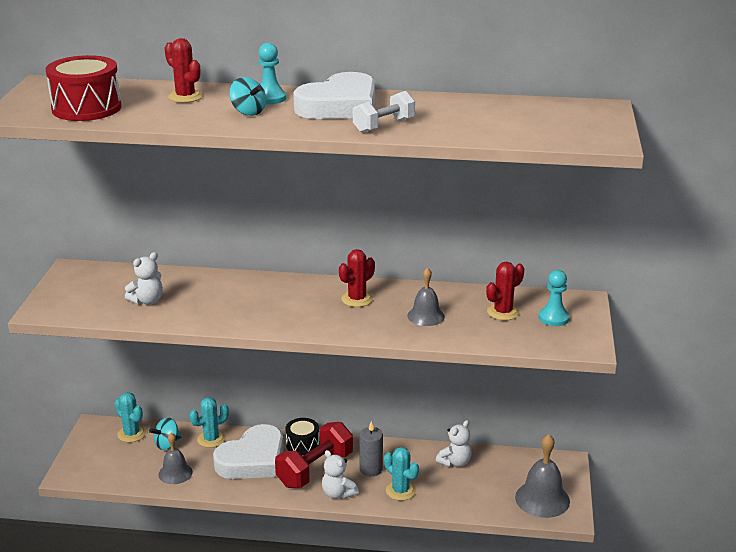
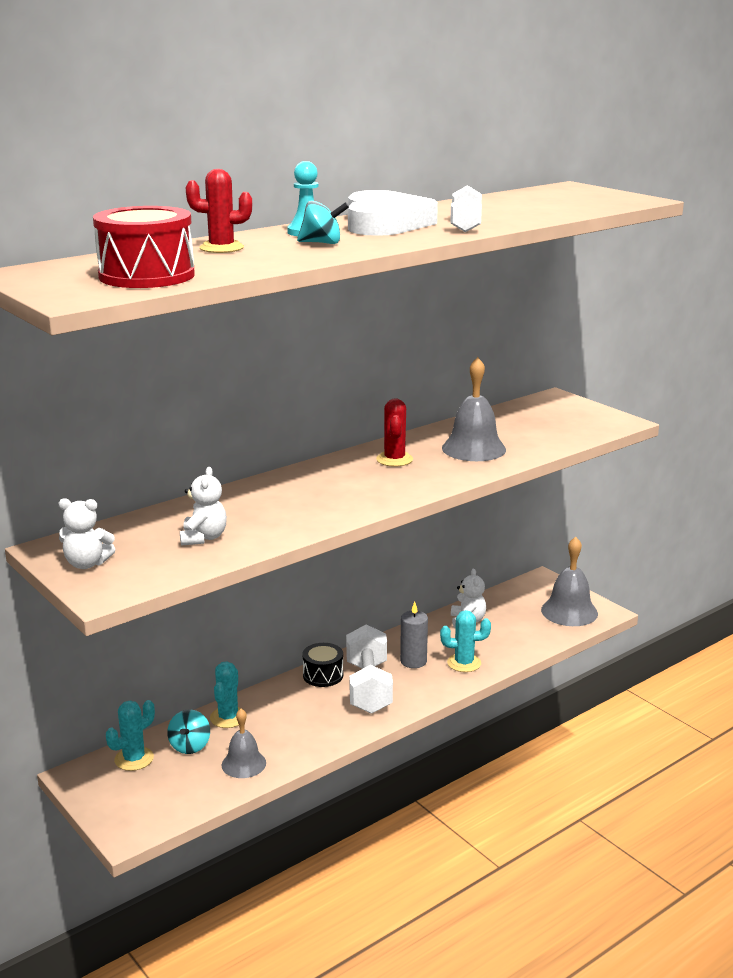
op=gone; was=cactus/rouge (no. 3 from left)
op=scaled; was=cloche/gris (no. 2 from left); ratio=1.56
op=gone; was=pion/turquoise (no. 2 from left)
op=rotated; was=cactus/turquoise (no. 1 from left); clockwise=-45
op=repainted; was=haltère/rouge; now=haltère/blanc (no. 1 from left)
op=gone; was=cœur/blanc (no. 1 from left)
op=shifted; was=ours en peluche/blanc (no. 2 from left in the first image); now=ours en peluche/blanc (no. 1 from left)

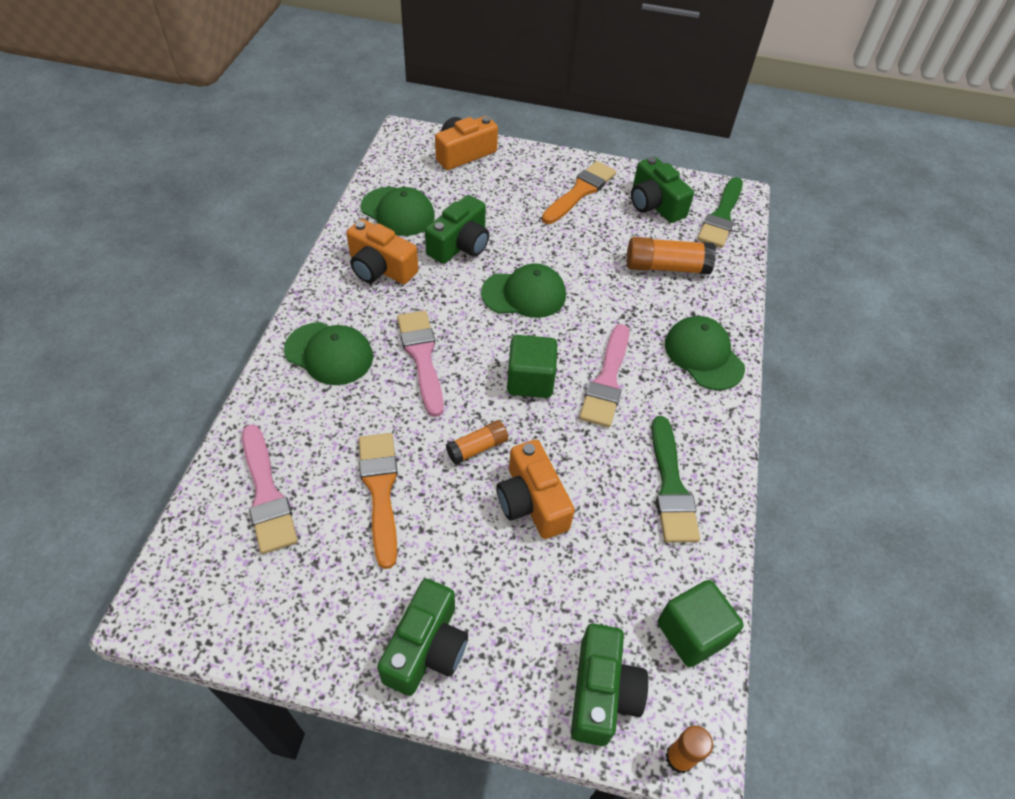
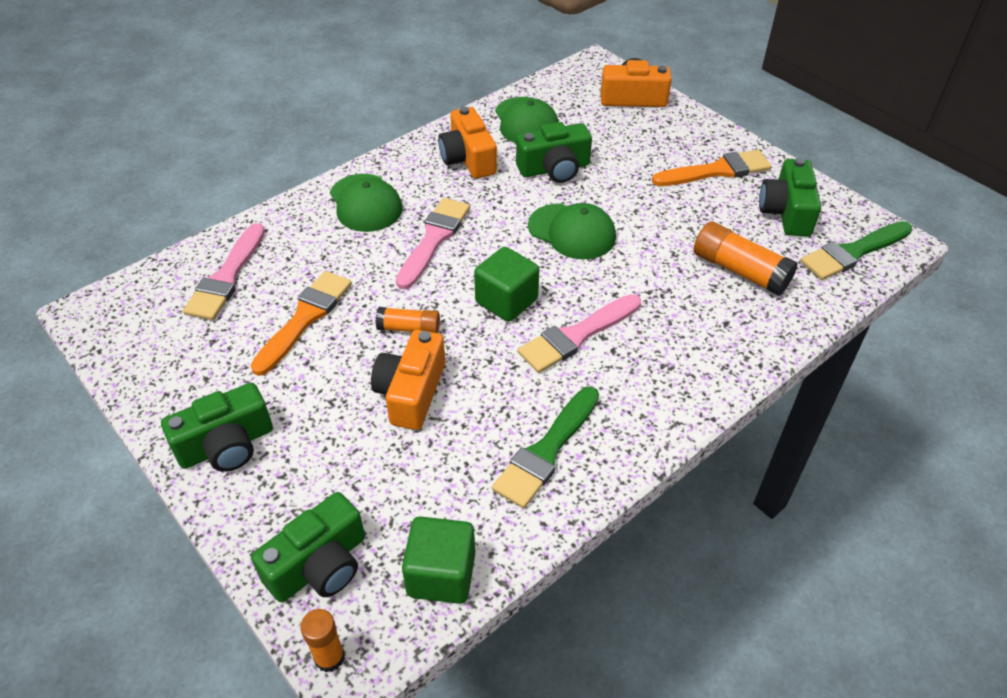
op=gone; was=casquette/vert (no. 4 from left)

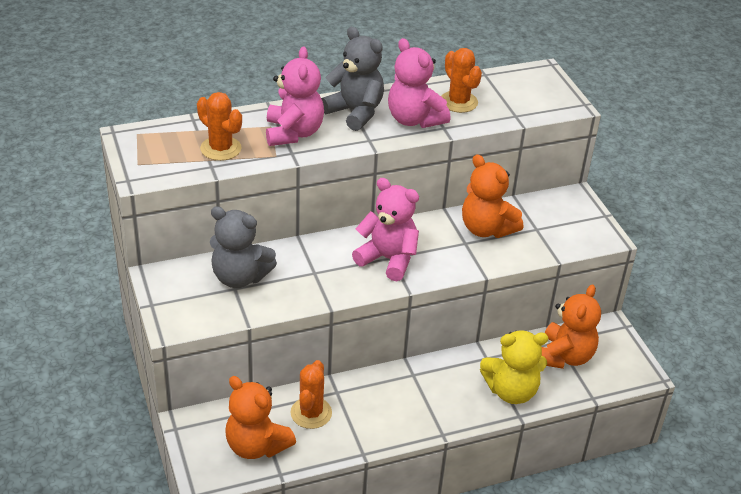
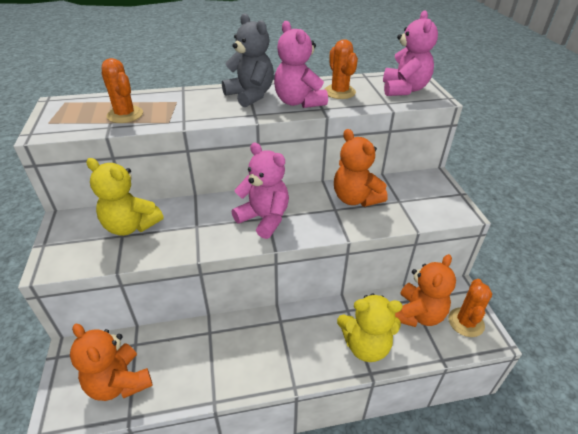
op=shifted; was=ours en peluche/rose (no. 1 from left in the first image); now=ours en peluche/rose (no. 3 from left)
op=repainted; was=ours en peluche/gris (no. 1 from left); now=ours en peluche/jaune (no. 1 from left)
op=shifted; was=cactus/orange (no. 2 from left in the first image); now=cactus/orange (no. 3 from left)

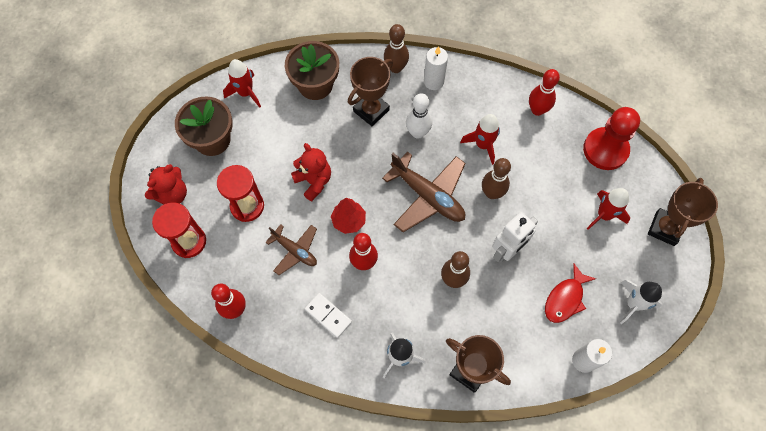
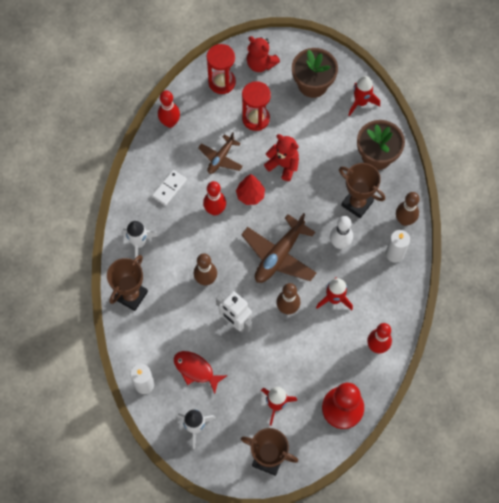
op=rotated; was=ours en peluche/rouge (no. 2 from left); clockwise=-105

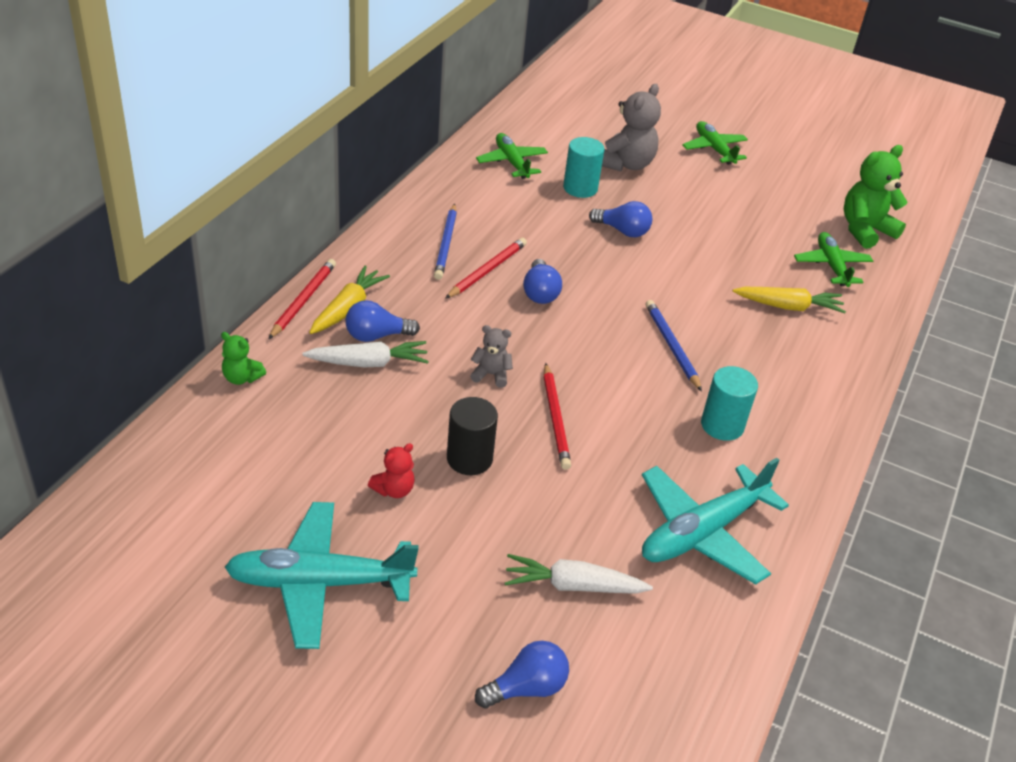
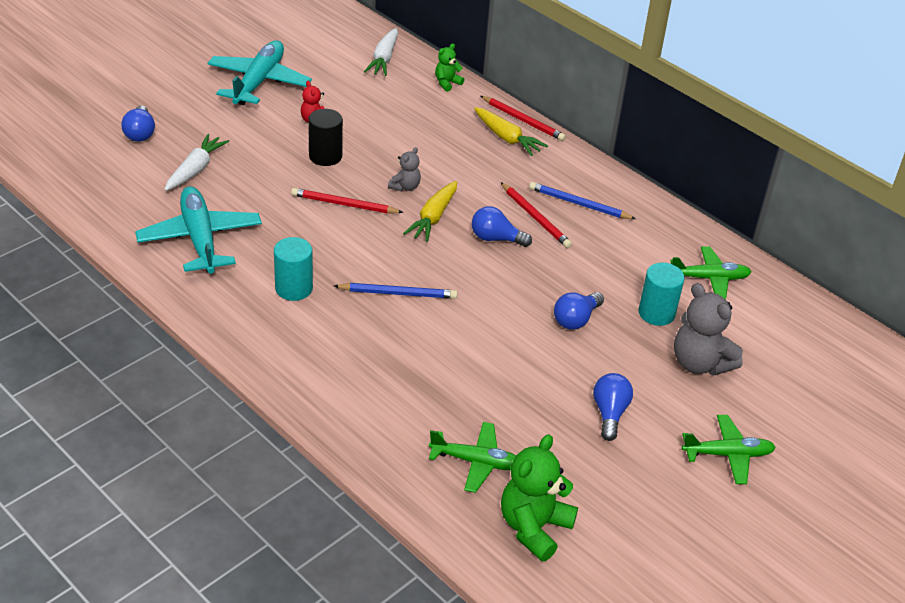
op=rotated; was=ours en peluche/vert (no. 2 from left); clockwise=-135
op=shifted; was=carotte/jaune (no. 2 from left in the first image); now=carotte/jaune (no. 1 from left)
op=shifted; was=ampoule/bleu (no. 1 from left in the first image); now=ampoule/bleu (no. 4 from left)
op=shifted; was=carotte/blanc (no. 1 from left in the first image); now=carotte/blanc (no. 2 from left)

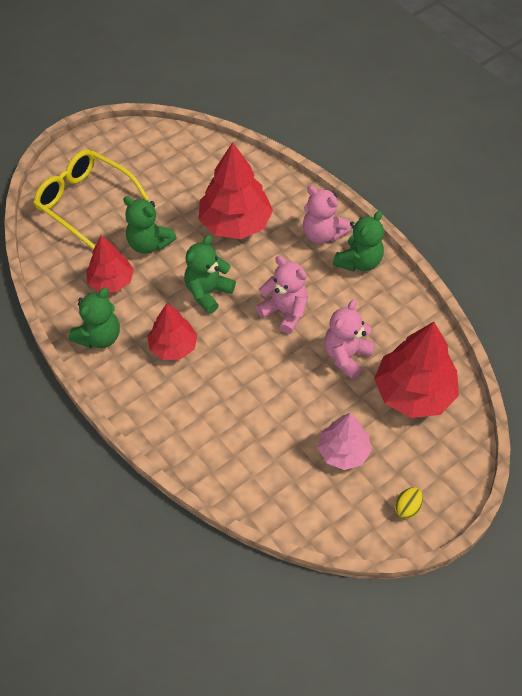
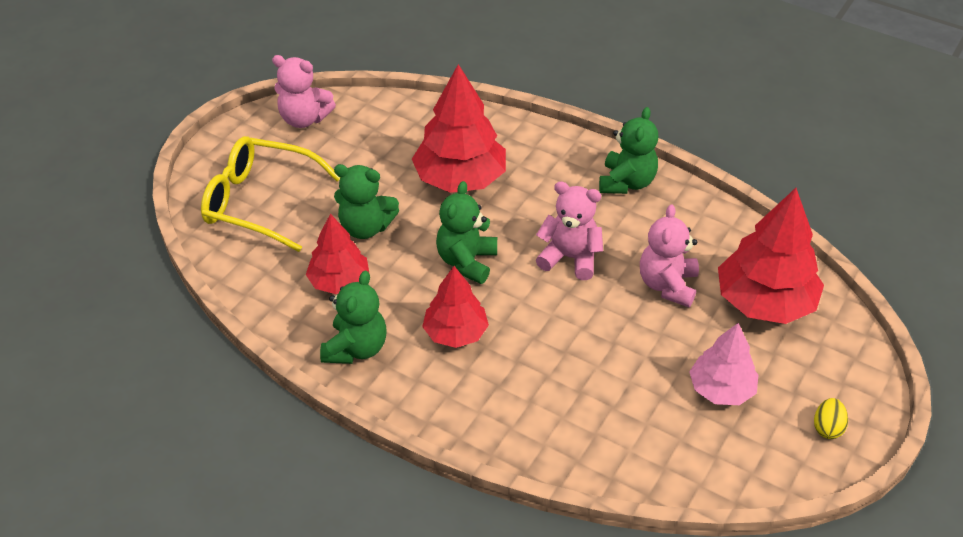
op=shifted; was=ours en peluche/rose (no. 2 from left in the first image); now=ours en peluche/rose (no. 1 from left)

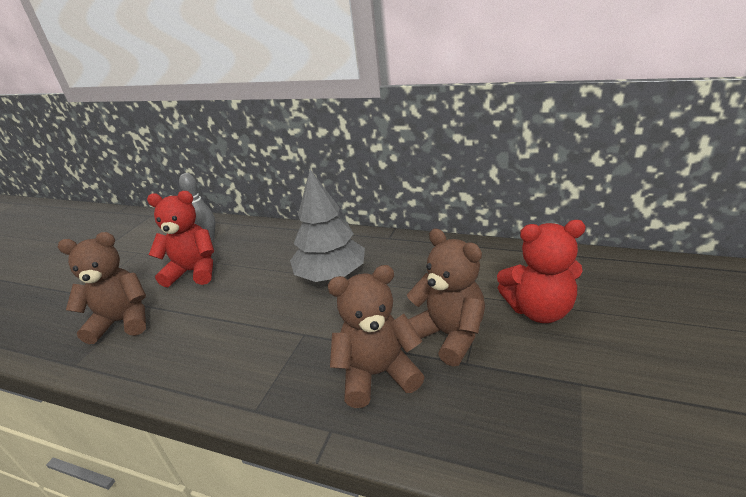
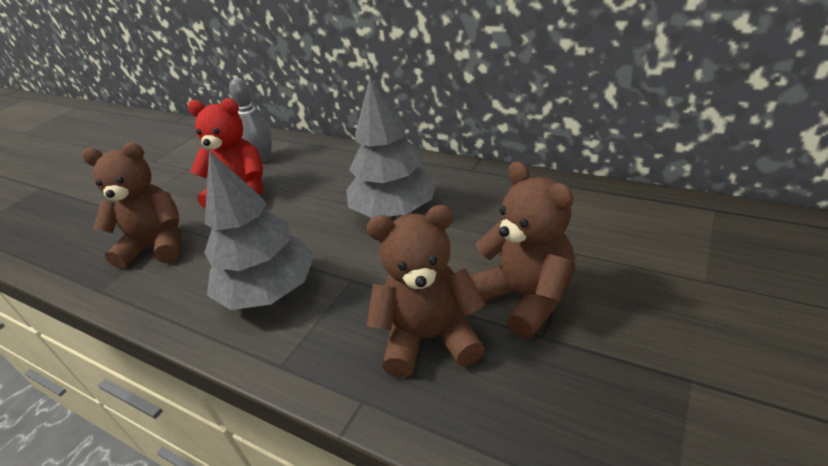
op=gone; was=ours en peluche/rouge (no. 2 from left)
op=new; now=arbre/gris (no. 1 from left)

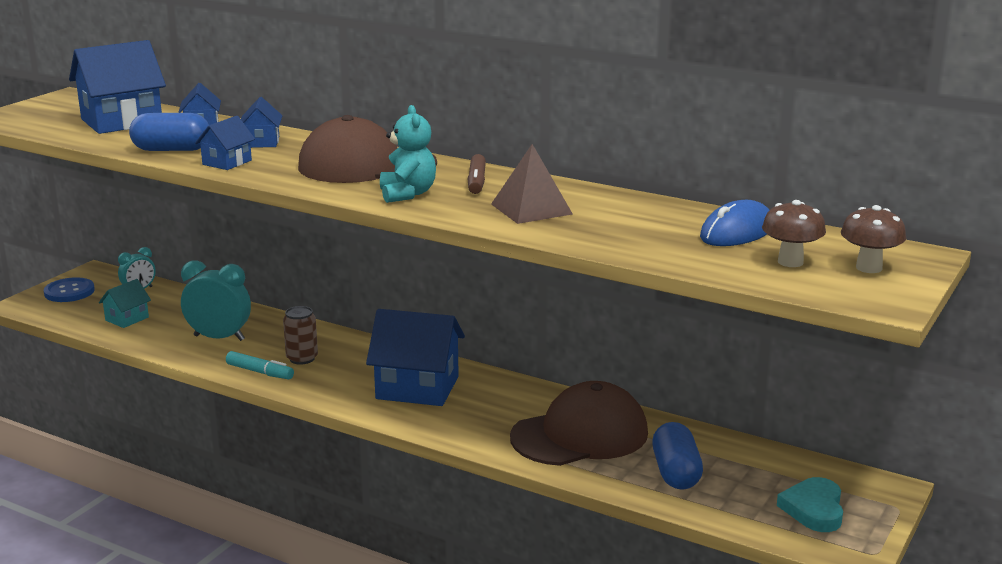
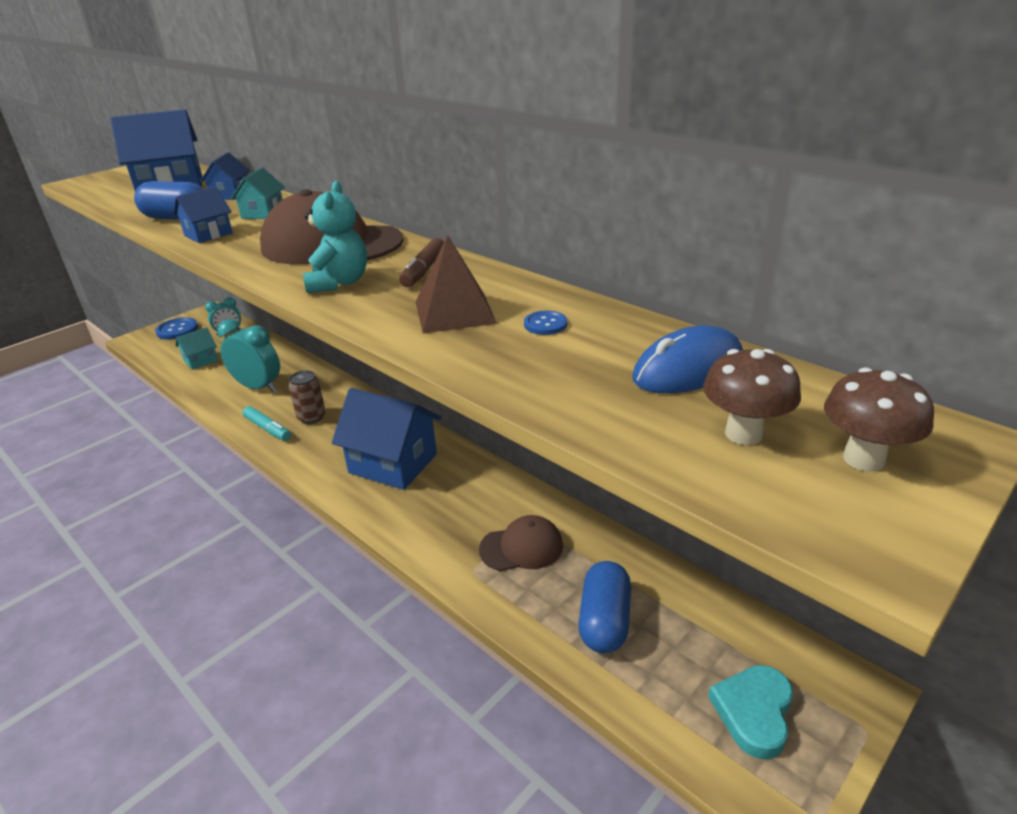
op=repainted; was=maison/bleu (no. 4 from left); now=maison/turquoise (no. 2 from left)
op=scaled; was=casquette/marron (no. 2 from left); ratio=0.56
op=new; now=bouton/bleu (no. 2 from left)

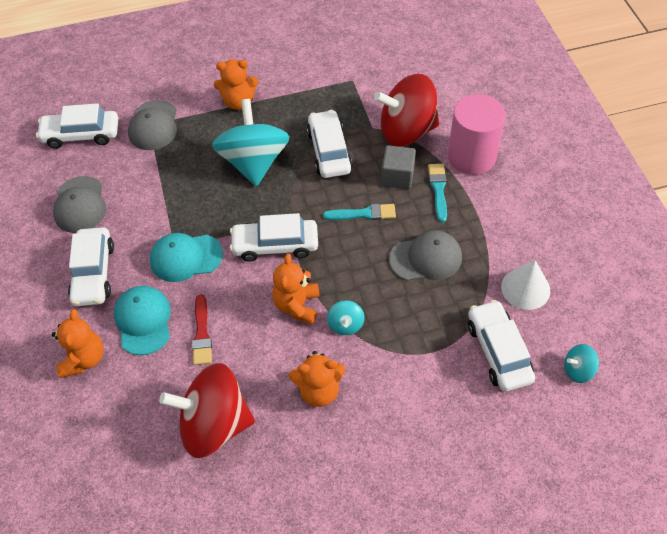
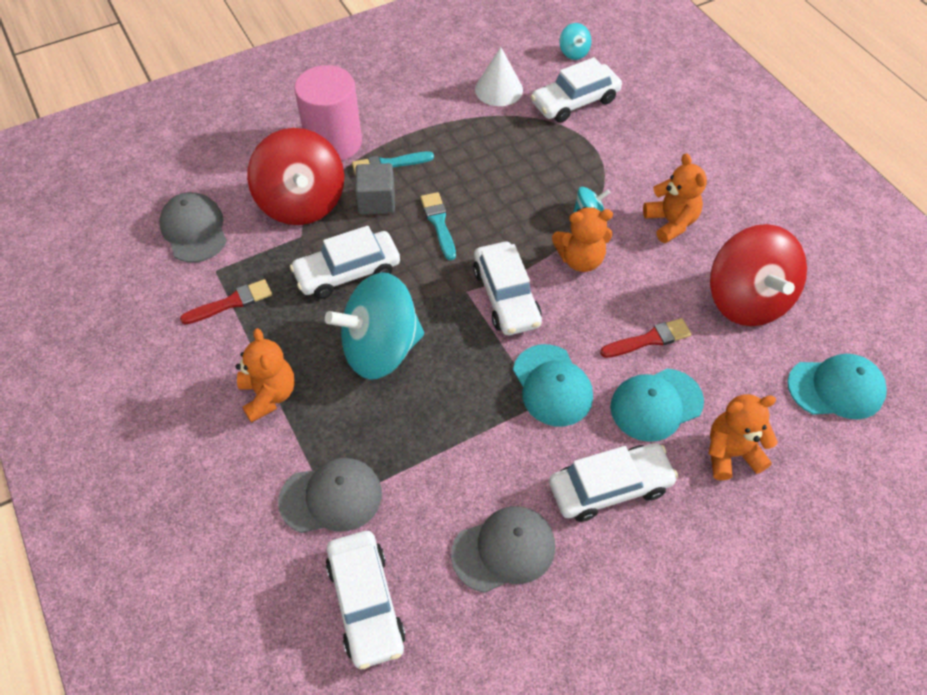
op=shifted; was=casquette/gris (no. 3 from left in the first image); now=casquette/gris (no. 1 from left)
op=new; now=pinceau/rouge (no. 1 from left)
op=new; now=casquette/turquoise (no. 3 from left)

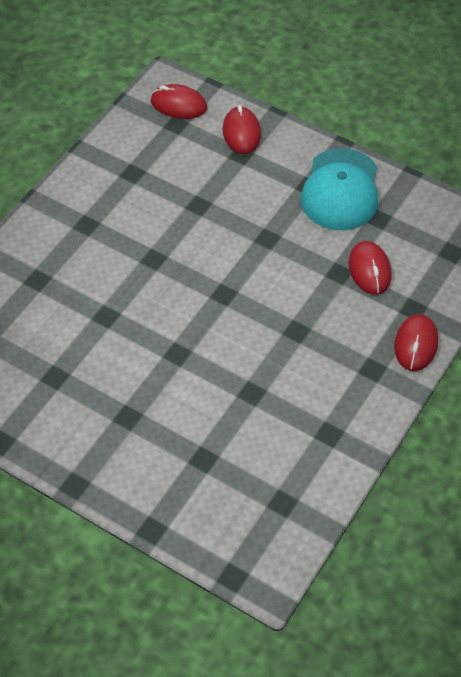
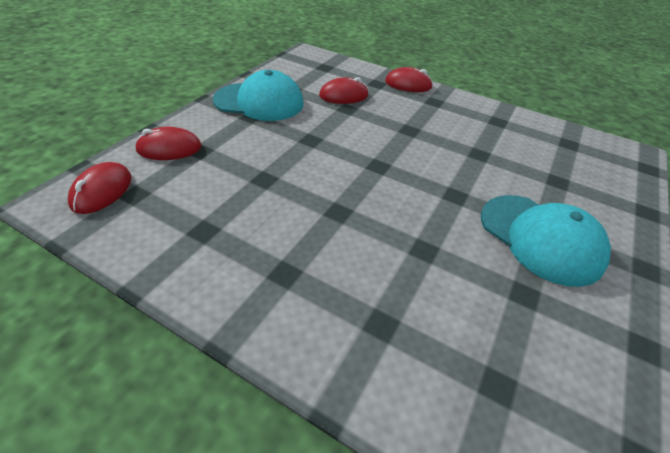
op=new; now=casquette/turquoise (no. 2 from left)

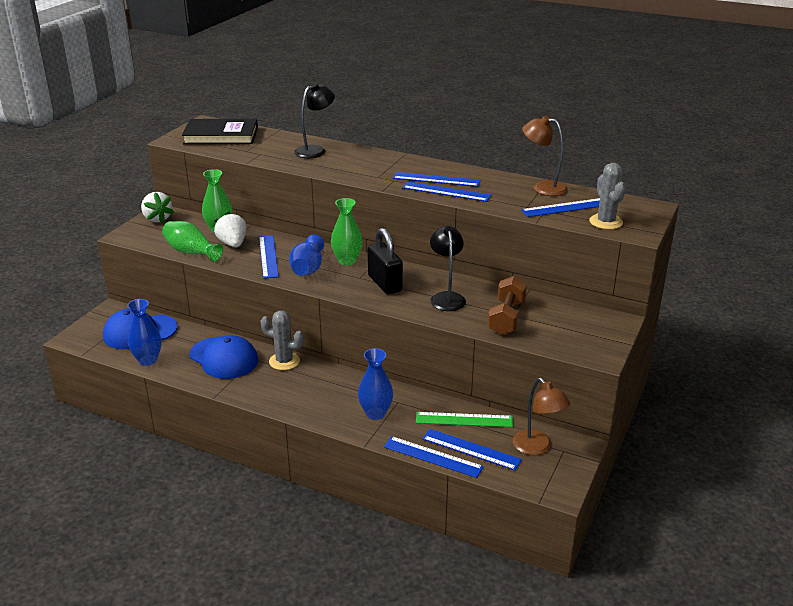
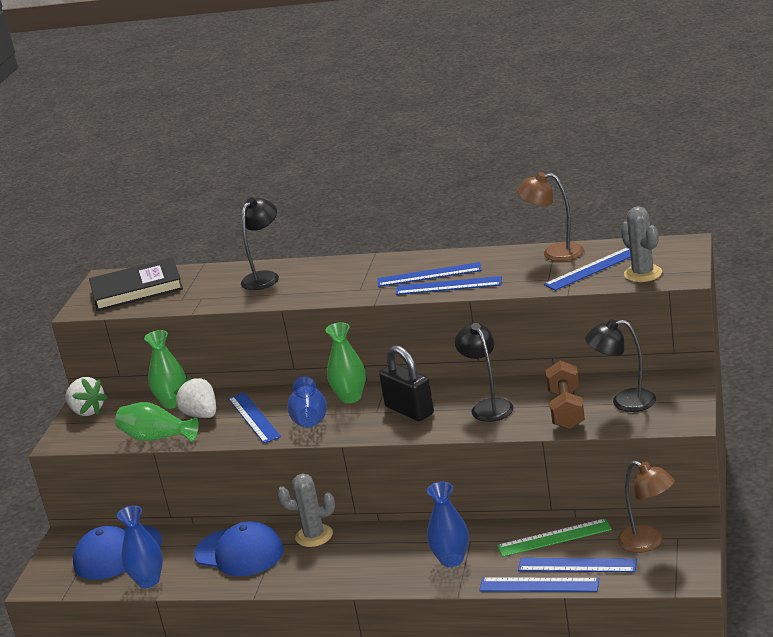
op=new; now=lampe/noir (no. 3 from left)

